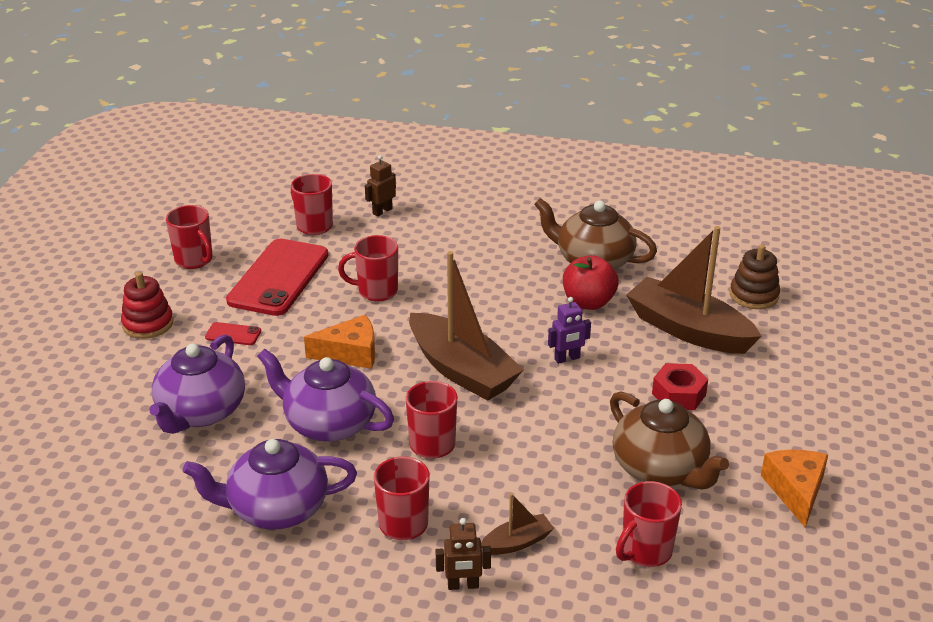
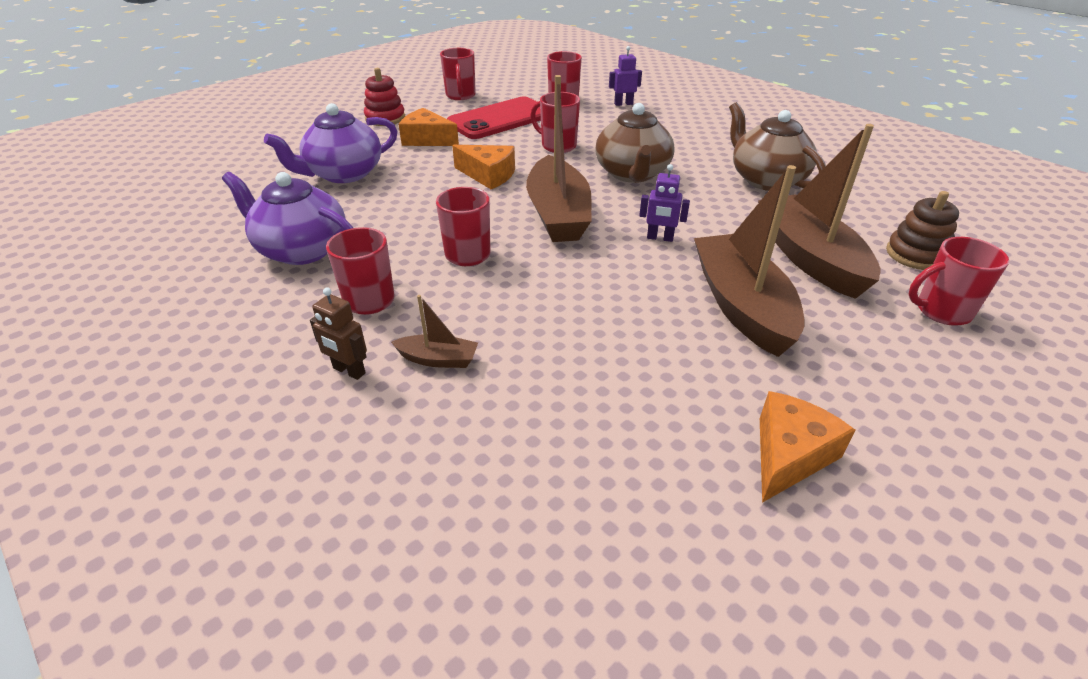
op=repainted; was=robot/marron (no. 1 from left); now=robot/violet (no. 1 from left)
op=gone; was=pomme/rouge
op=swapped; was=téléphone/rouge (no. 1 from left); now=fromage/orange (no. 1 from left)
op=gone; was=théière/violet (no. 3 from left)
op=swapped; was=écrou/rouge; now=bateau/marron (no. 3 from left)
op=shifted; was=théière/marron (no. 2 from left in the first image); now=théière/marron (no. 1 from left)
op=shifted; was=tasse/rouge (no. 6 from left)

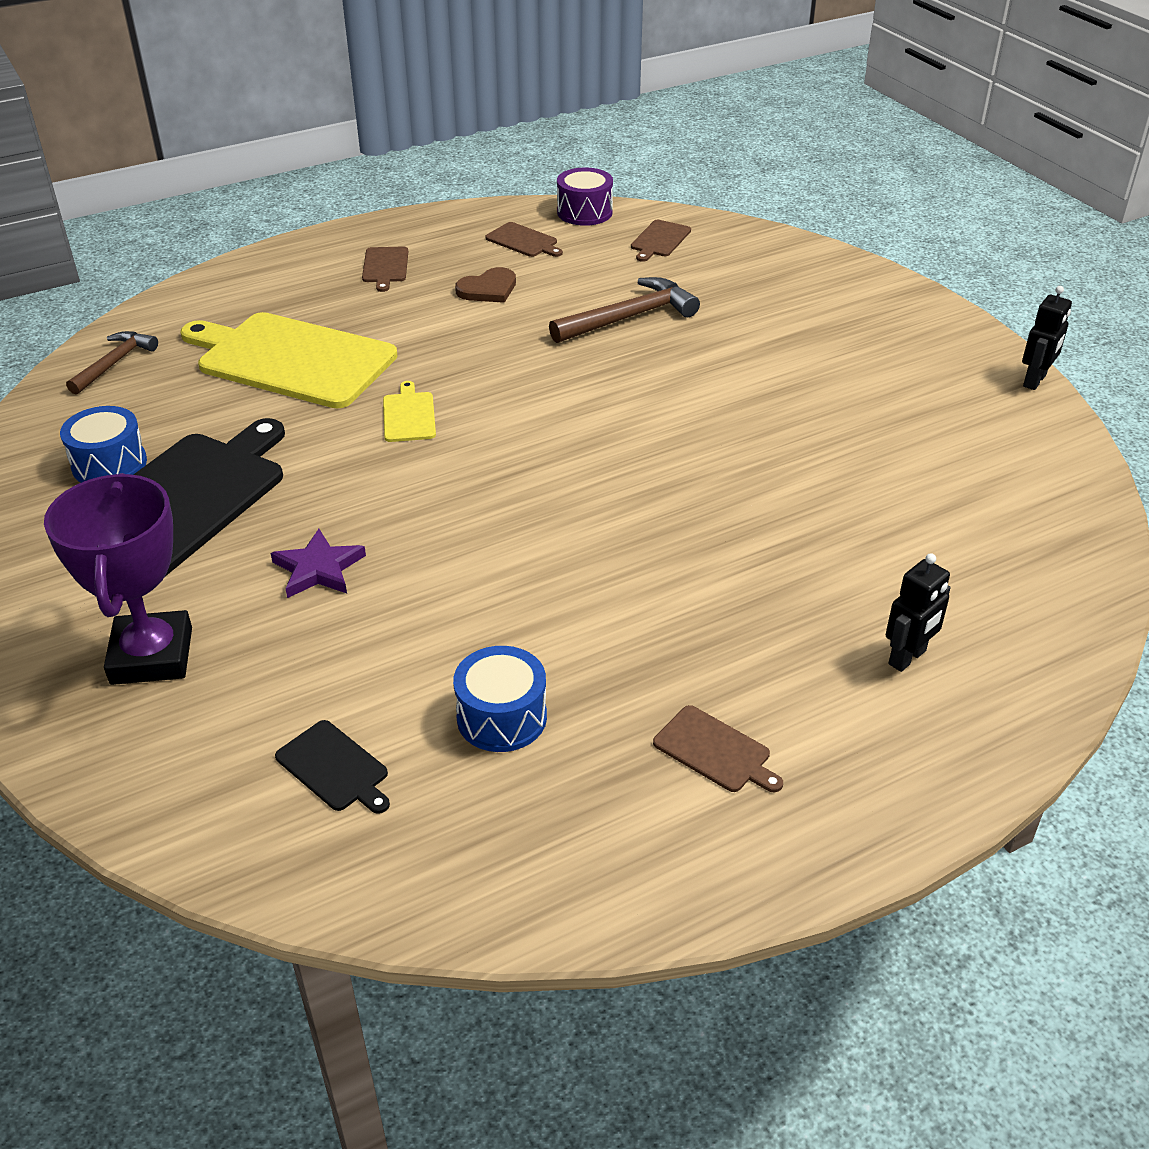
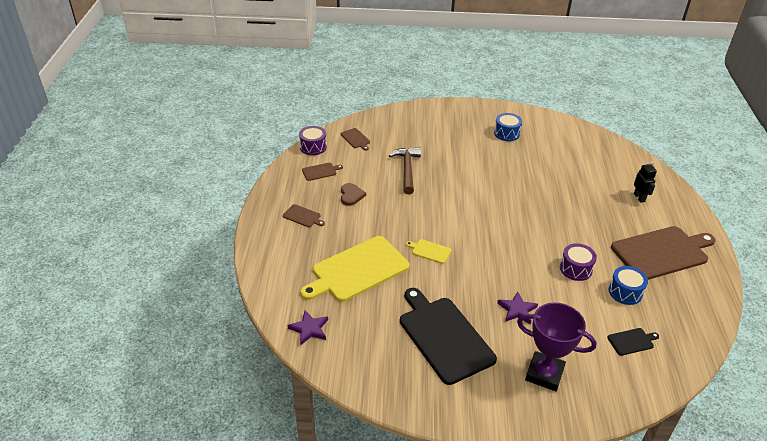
op=gone; was=robot/noir (no. 2 from left)
op=swapped; was=marteau/marron (no. 1 from left); now=étoile/violet (no. 1 from left)
op=shifted; was=tambour/bleu (no. 1 from left)
op=scaled; was=planche à découper/marron (no. 4 from left); ratio=2.37
op=new; now=tambour/violet (no. 2 from left)

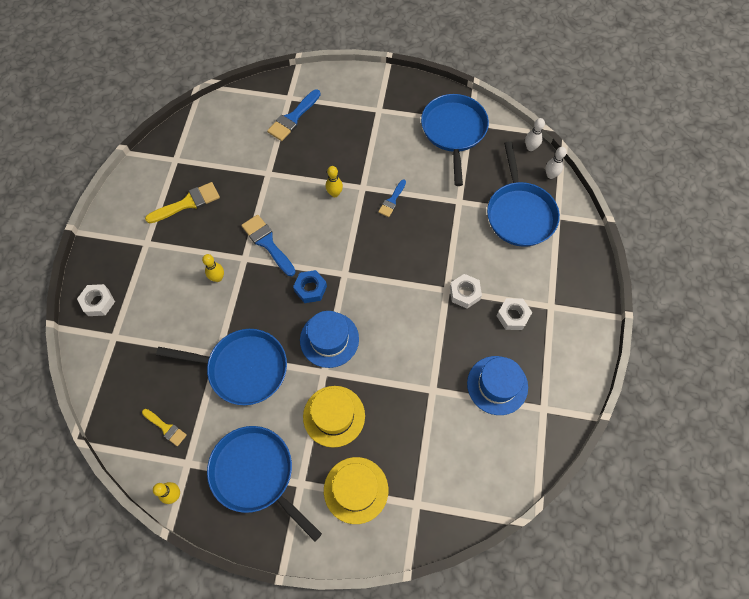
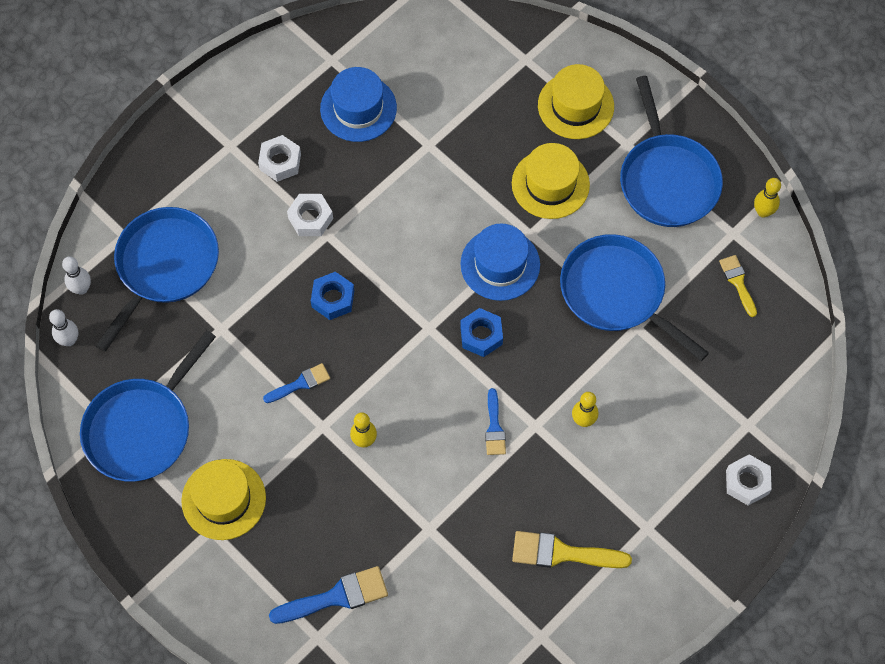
op=scaled; was=pinceau/bleu (no. 1 from left in the first image); ratio=0.61
op=new; now=écrou/bleu (no. 1 from left)
op=new; now=chapeau/jaune (no. 1 from left)

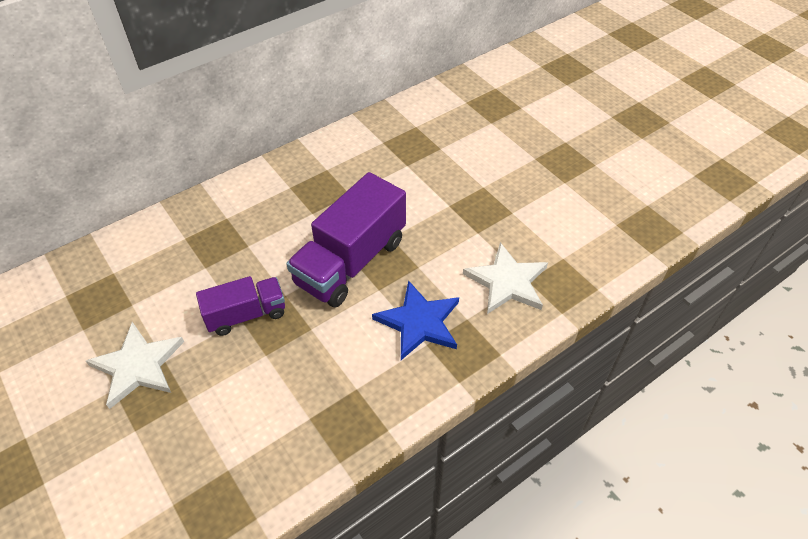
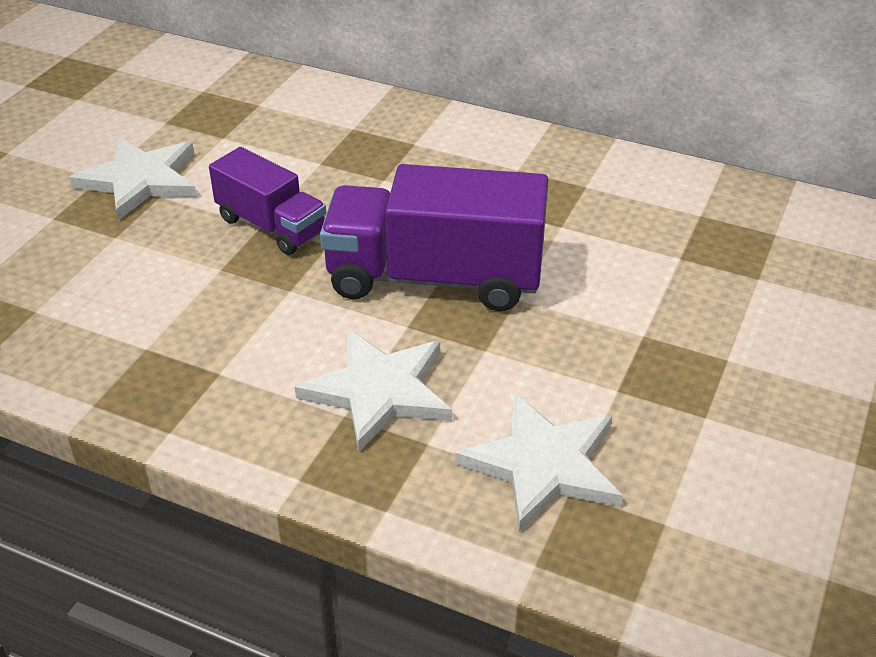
op=repainted; was=étoile/bleu; now=étoile/blanc (no. 2 from left)

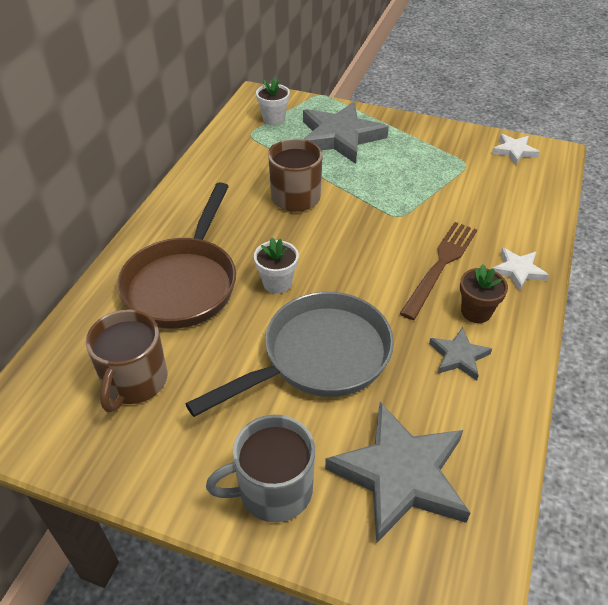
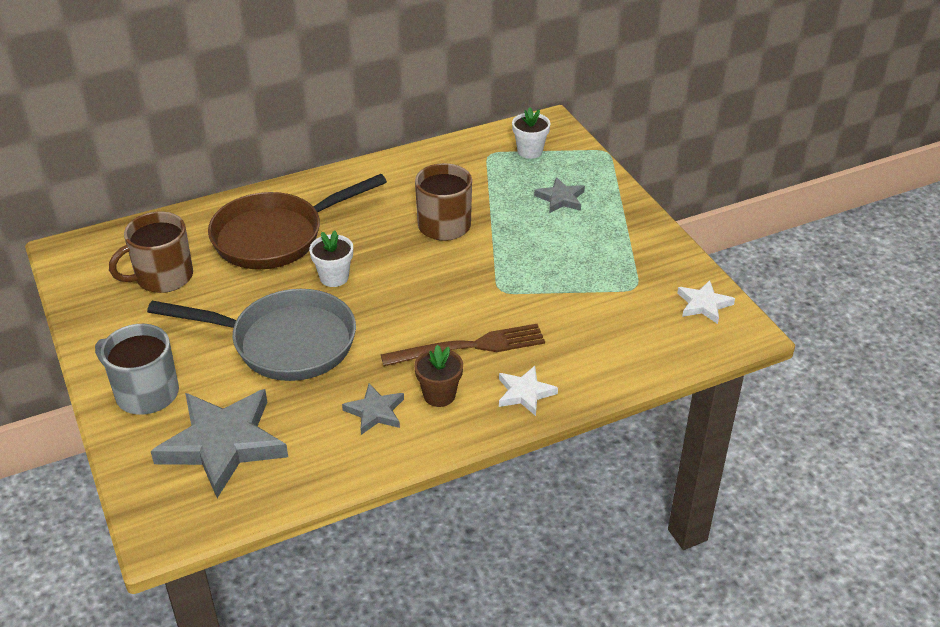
op=scaled; was=étoile/gris (no. 1 from left in the first image); ratio=0.49

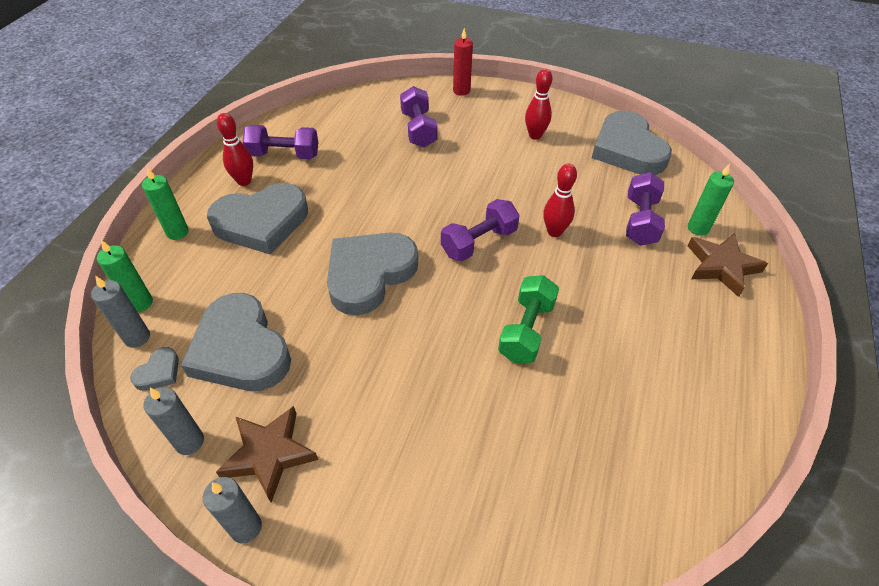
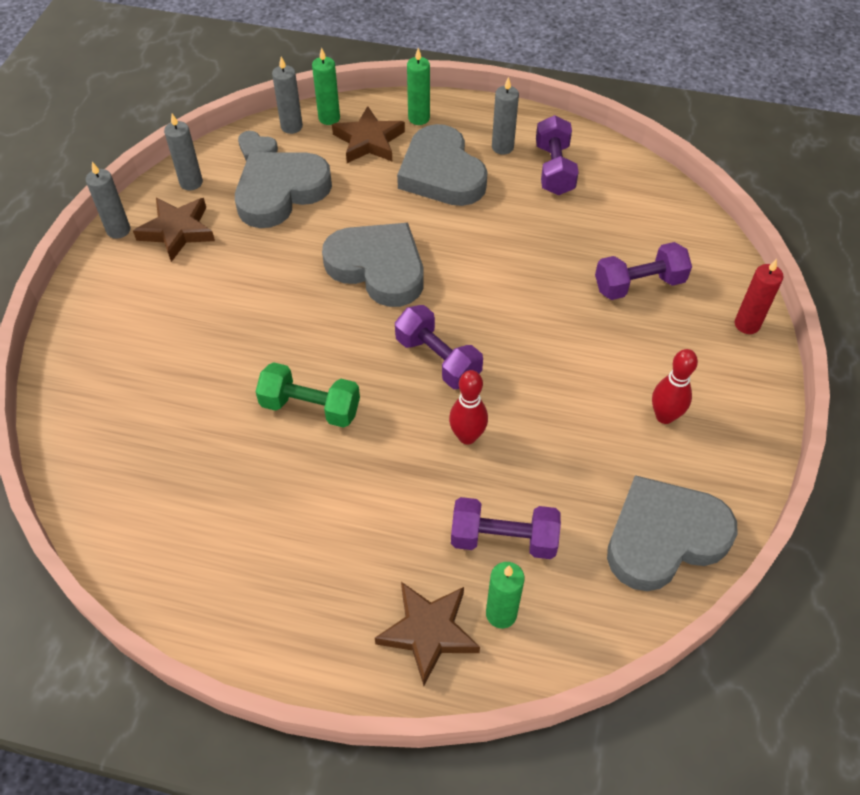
op=swapped; was=quille/rouge (no. 1 from left); now=bougie/gris (no. 4 from left)
op=new; now=étoile/marron (no. 2 from left)

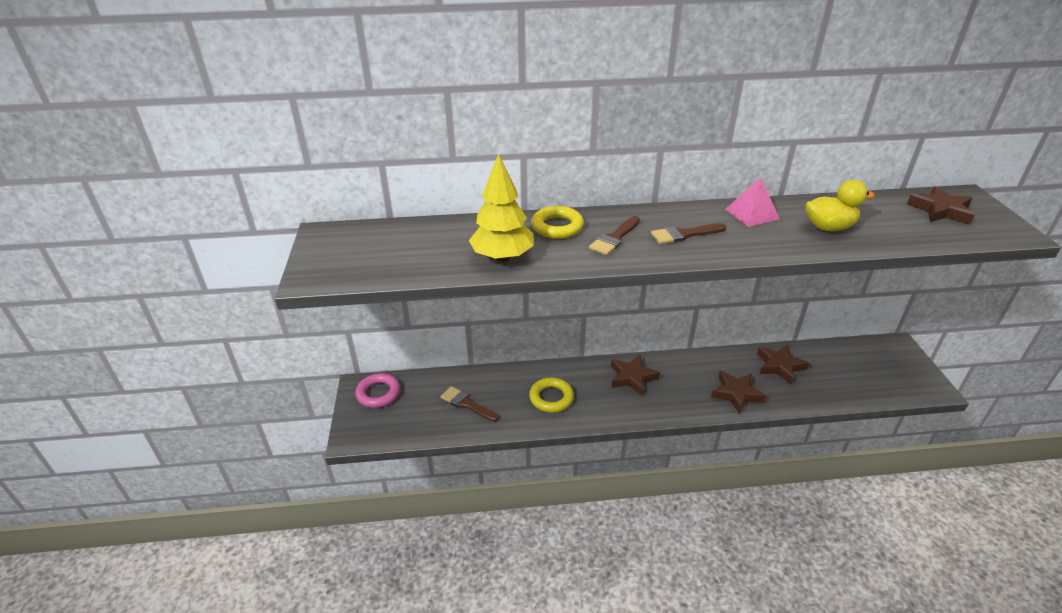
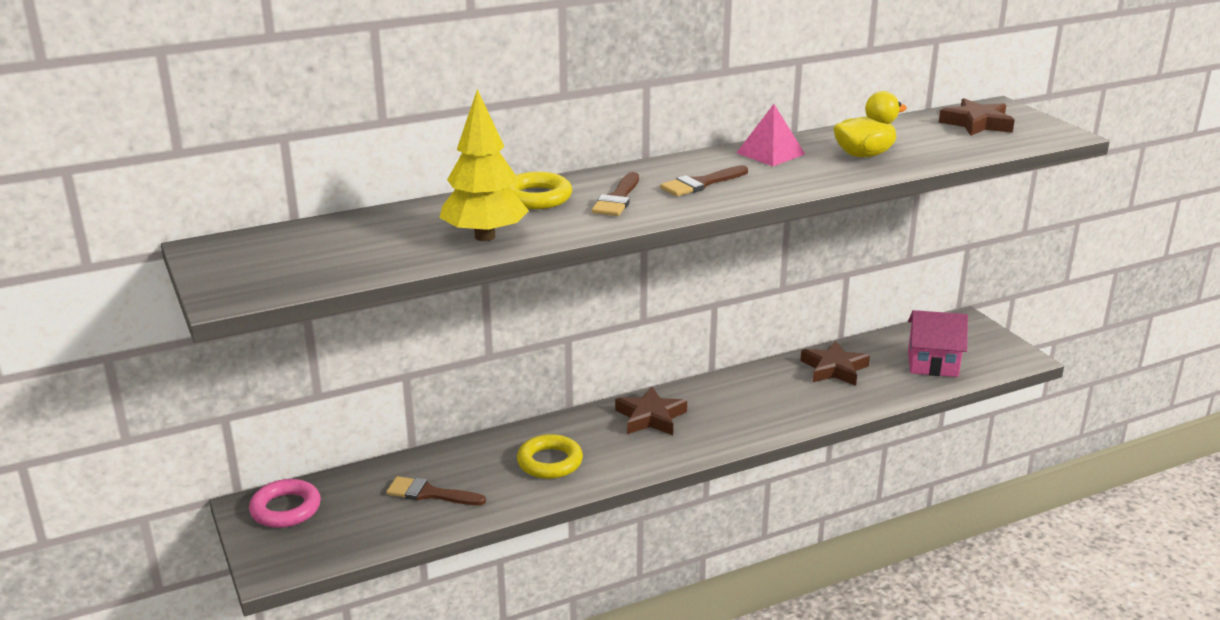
op=gone; was=étoile/marron (no. 2 from left)
op=new; now=maison/rose

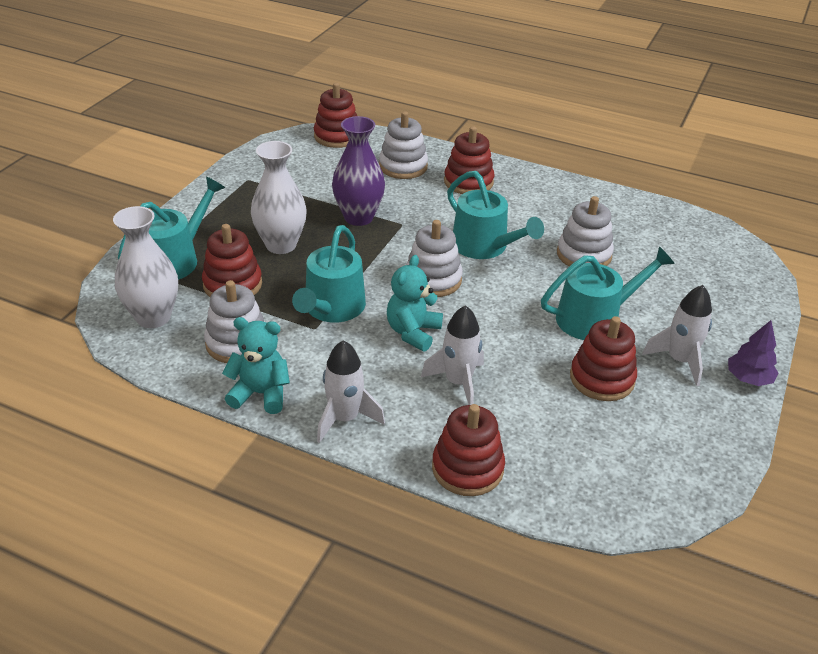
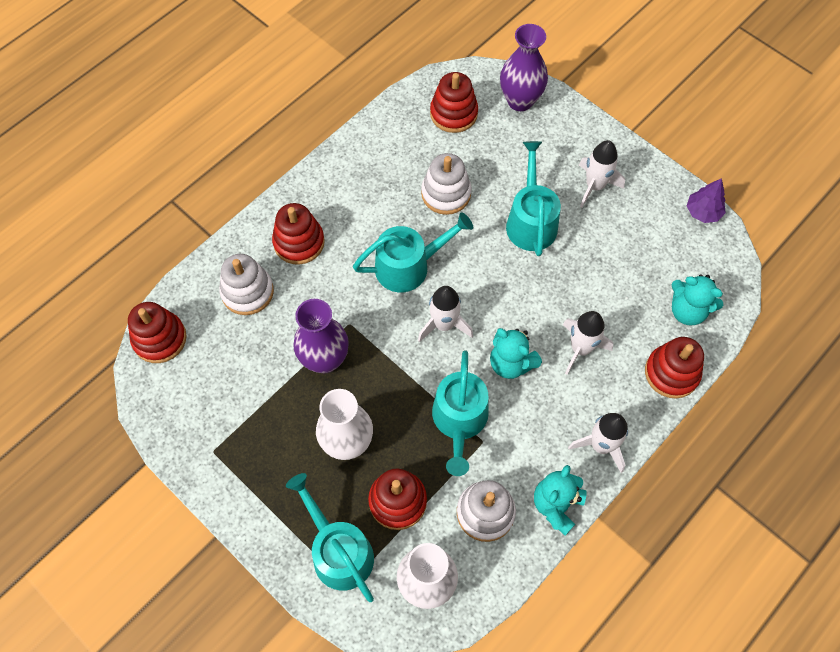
op=swapped; was=jouet à empiler/blanc (no. 3 from left); now=fusée/blanc (no. 1 from left)
op=rotated; was=arrosoir/turquoise (no. 2 from left in the first image); clockwise=60
op=shifted; was=jouet à empiler/rouge (no. 5 from left in the first image); now=jouet à empiler/rouge (no. 4 from left)
op=shifted; was=arbre/violet
op=new; now=vase/violet (no. 2 from left)
op=new; now=ours en peluche/turquoise (no. 3 from left)

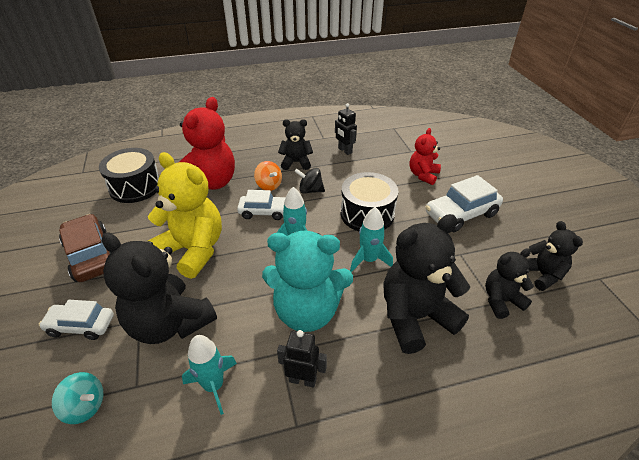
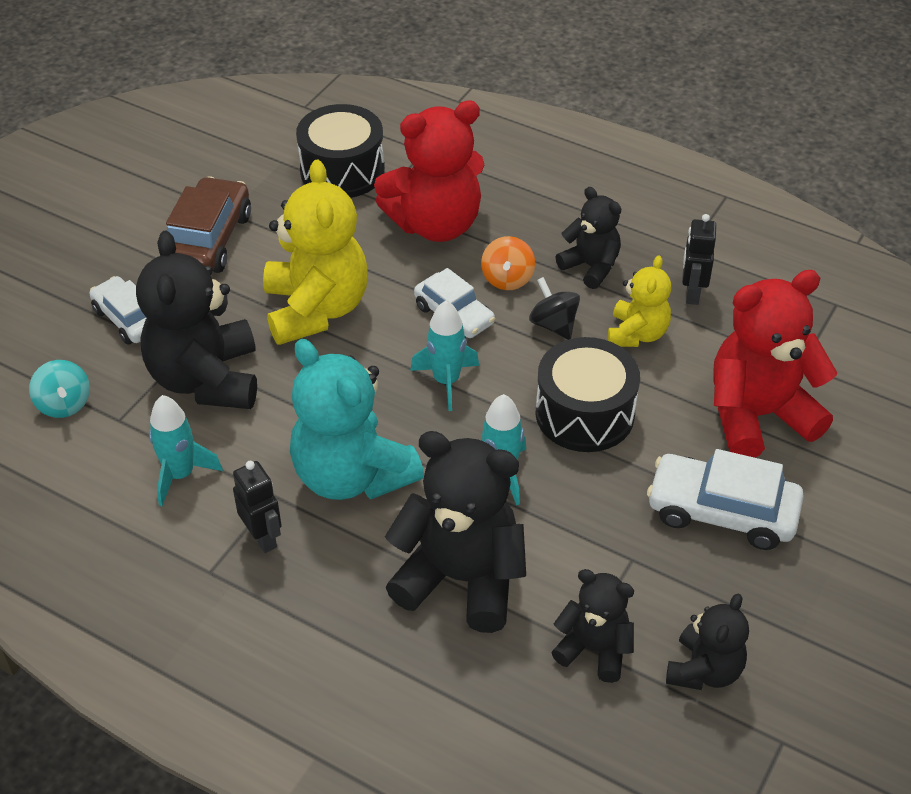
op=scaled; was=ours en peluche/rouge (no. 2 from left); ratio=1.79
op=new; now=ours en peluche/jaune (no. 2 from left)

